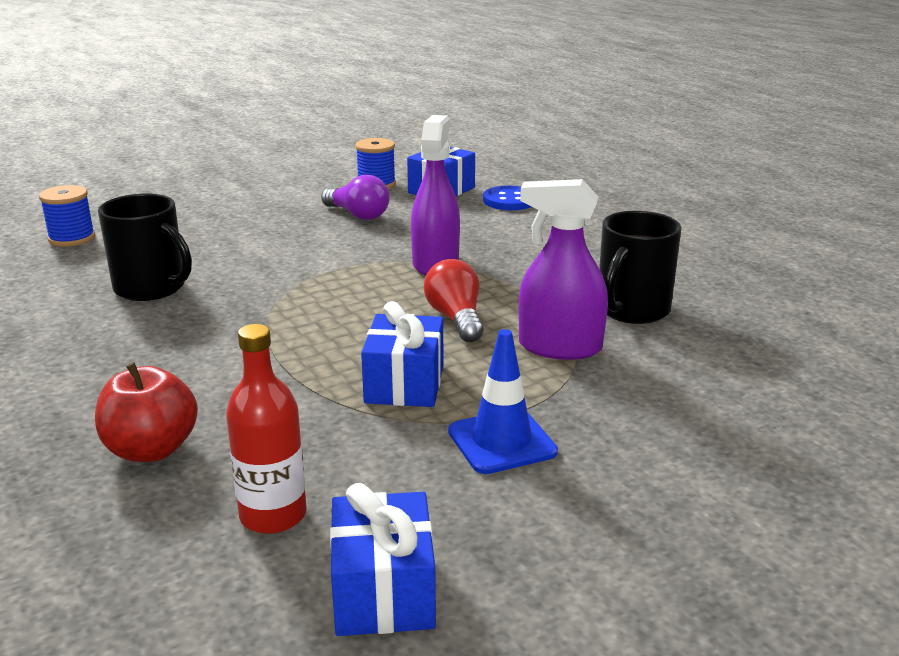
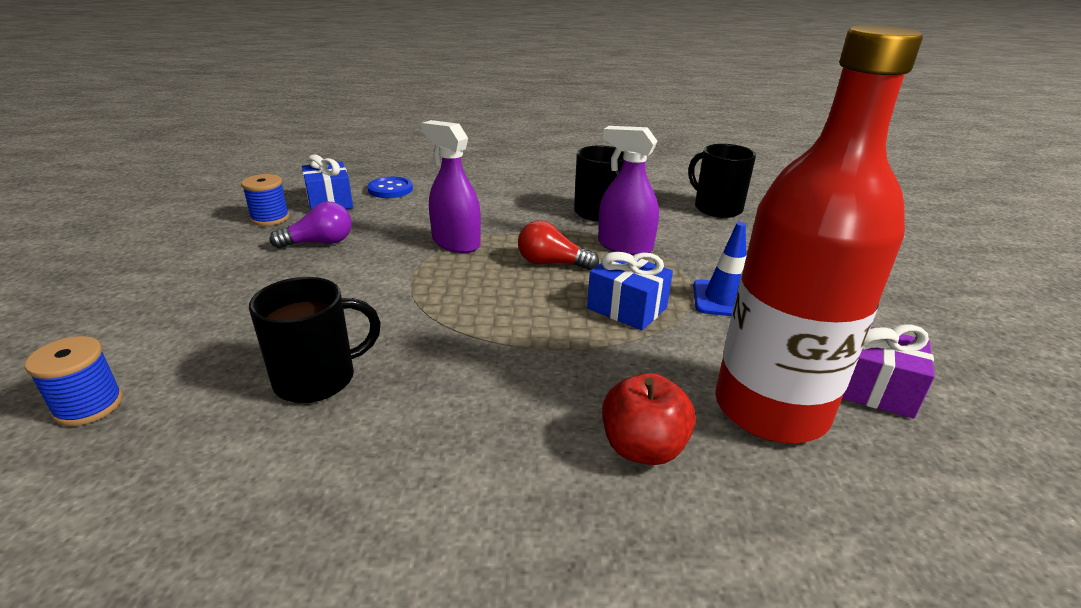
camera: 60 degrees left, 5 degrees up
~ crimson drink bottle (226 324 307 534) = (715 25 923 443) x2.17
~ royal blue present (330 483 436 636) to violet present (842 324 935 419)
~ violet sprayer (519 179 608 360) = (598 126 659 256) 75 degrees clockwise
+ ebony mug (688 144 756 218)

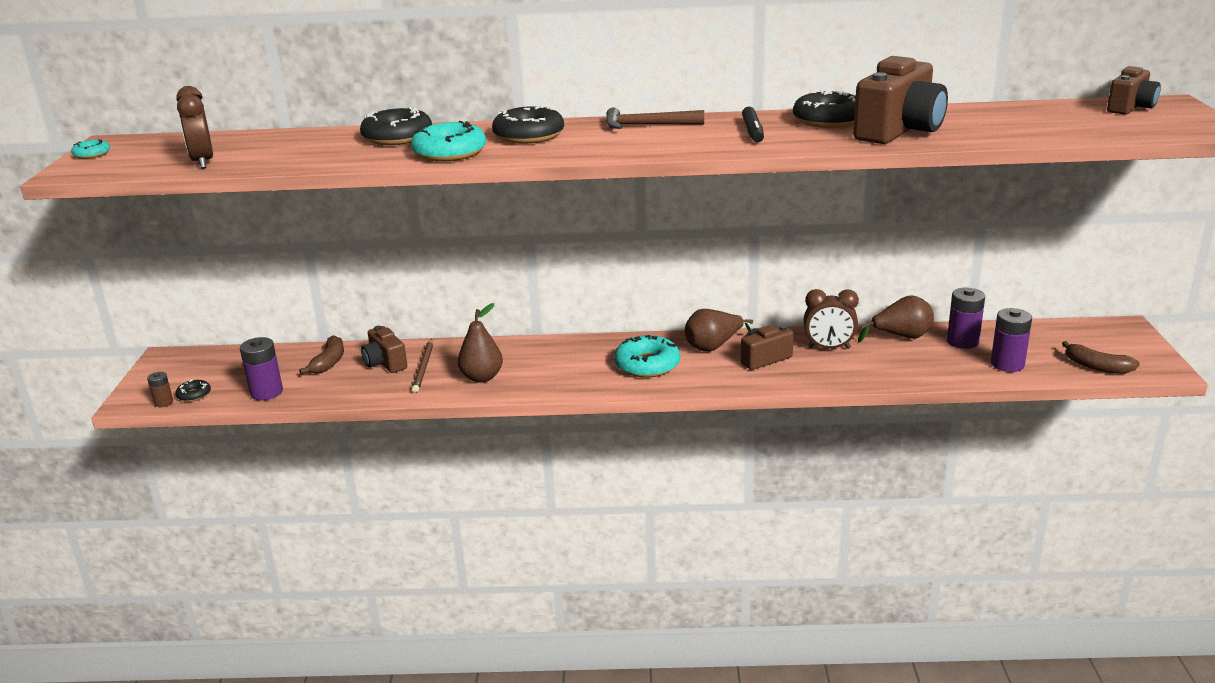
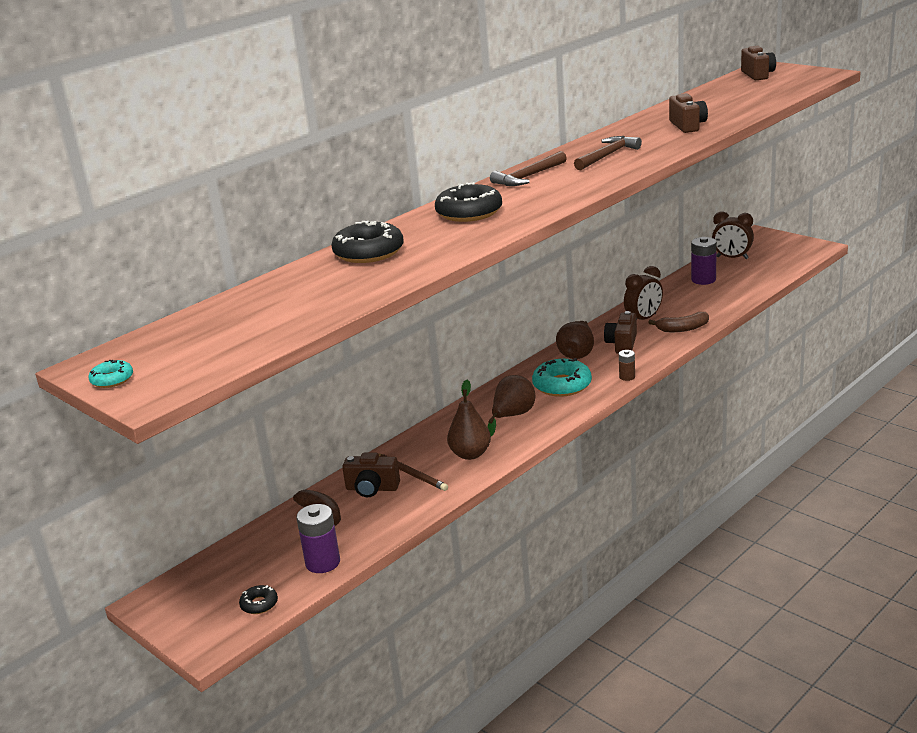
camera: 45 degrees left, 0 degrees up
~ brown power cell (147 372 173 407) to (619 350 635 381)
~ brown alarm clock (177 86 213 169) to (712 211 754 259)
- turquoise glazed donut (411 121 486 162)
~ ebony felt pen (742 107 764 142) to brown hammer (574 136 642 170)
- ebony glazed donut (793 90 856 128)
~ brown compact camera (853 56 948 144) = (669 93 708 133) x0.57
~ brown pear fruit (858 295 934 342) to (487 375 535 436)
- violet power cell (991 308 1032 372)
~ brown banana (1062 341 1140 374) to (648 312 709 332)

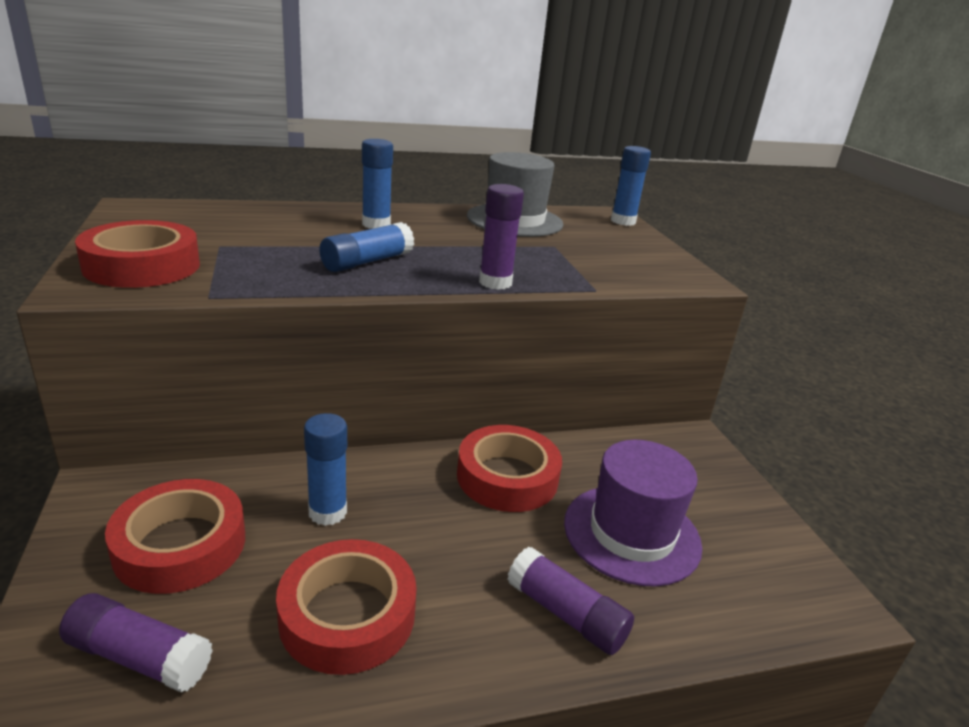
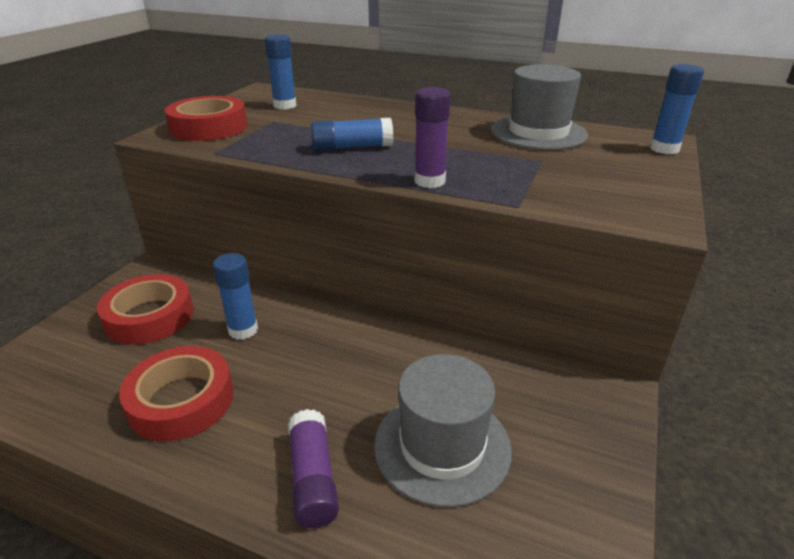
camera: 40 degrees right, 5 degrees up
- violet stick of glue (59 593 213 692)
~ royal blue stick of glue (362 139 393 229) to (265 34 296 109)
- crimson roll of tape (457 425 562 512)
~ violet tall hat (564 440 702 587) to gray tall hat (374 354 512 507)

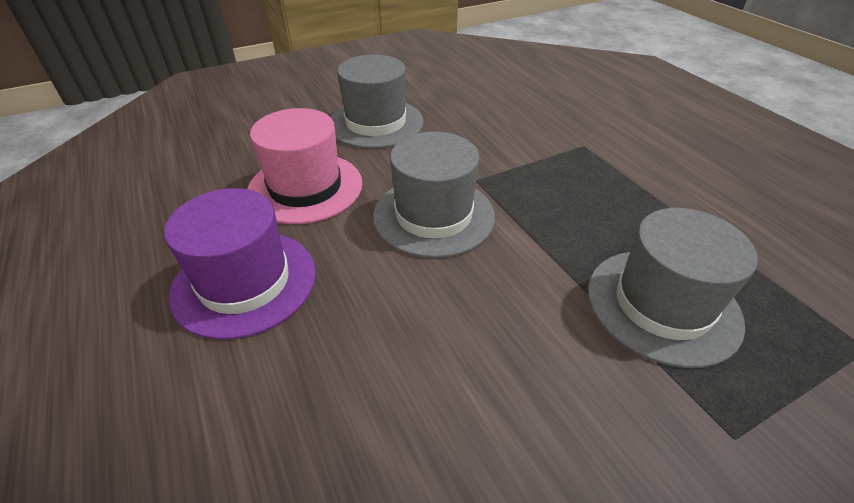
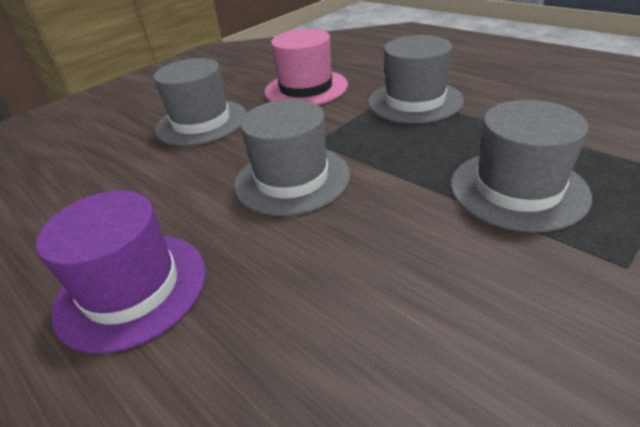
camera: 15 degrees left, 5 degrees down
~ rose-pink tall hat (247 108 363 224) to (265 29 348 105)
+ gray tall hat (368 35 464 124)

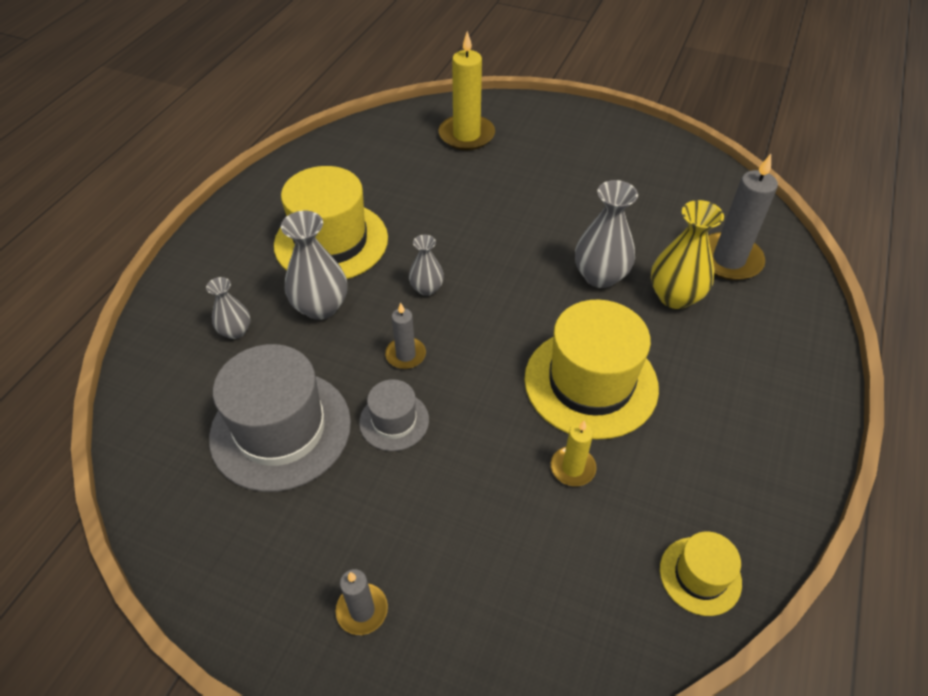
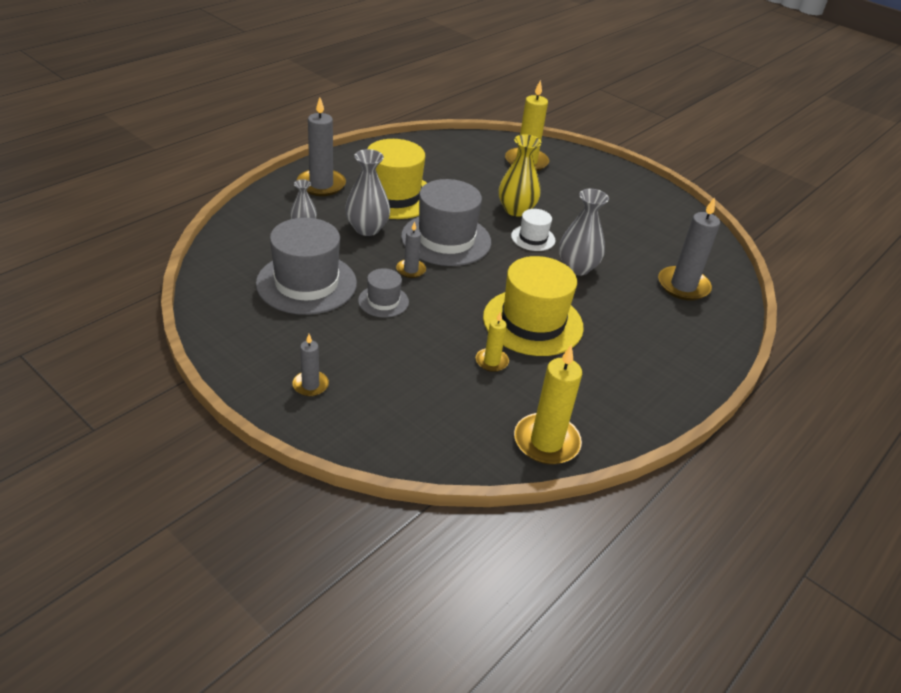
camera: 15 degrees right, 10 degrees down
~ gray tall vase (409 235 444 296) to gray tall hat (401 179 491 266)
~ yellow tall vase (651 200 724 309) to (499 134 542 217)
~ yellow tall hat (660 532 742 616) to yellow pillar candle (514 345 582 465)
+ gray pillar candle (297 97 346 196)
+ white tall hat (511 209 555 251)

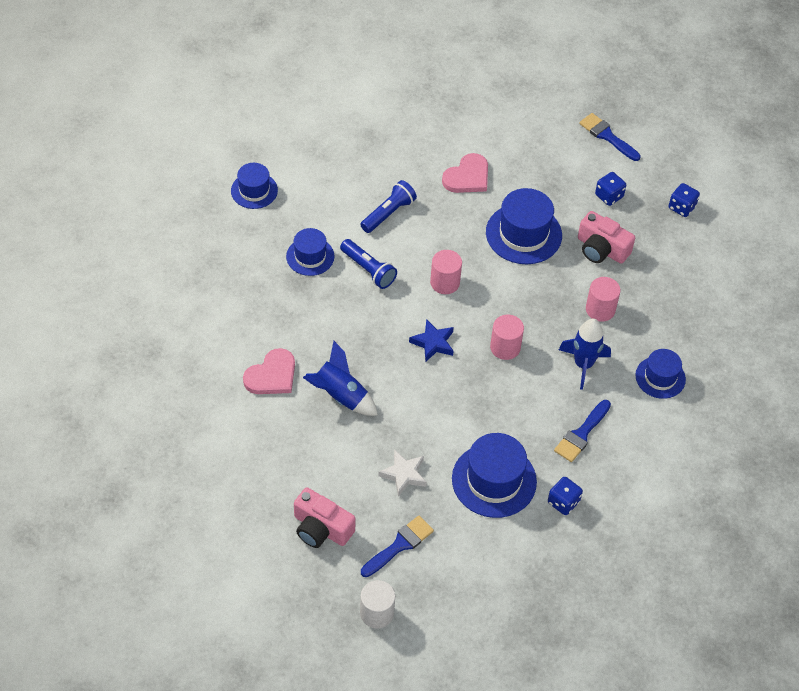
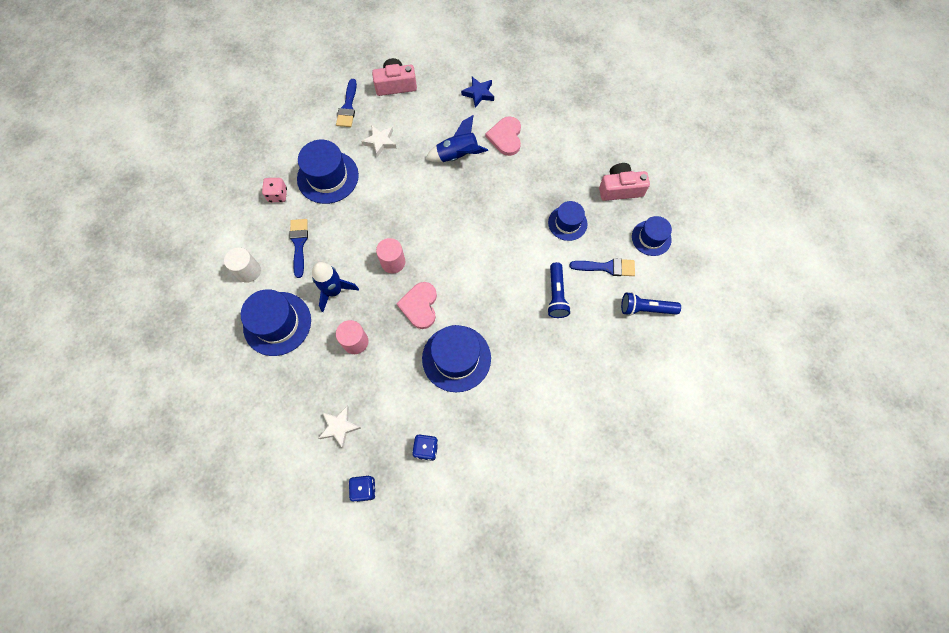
camera: 140 degrees right, 15 degrees up
~ royal blue pocket torch (340 239 397 289) to (621 292 681 316)
~ white cylinder (360 580 395 629) to (224 247 261 283)
~ royal blue star shape (409 319 454 361) to (461 77 494 108)
- rose-pink cylinder (430 250 462 294)
~ rose-pink heart (442 153 488 193) to (396 282 437 329)
~ royal blue dice (548 477 583 515) to rose-pink dice (262 178 287 202)
~ rose-pink compact camera (578 211 635 264) to (599 163 650 201)
~ royal blue paint brush (579 113 641 161) to (570 258 635 276)
~ royal blue tall hat (635 349 686 399) = (241 289 311 356) x1.61
+ white star shape (319 406 361 449)

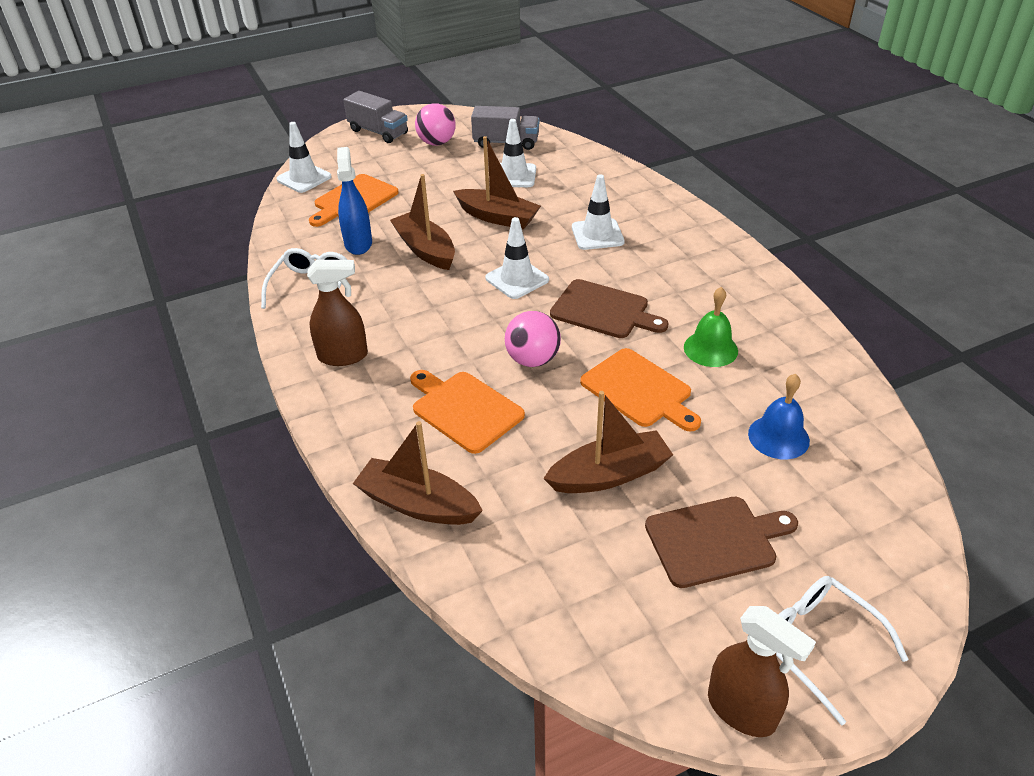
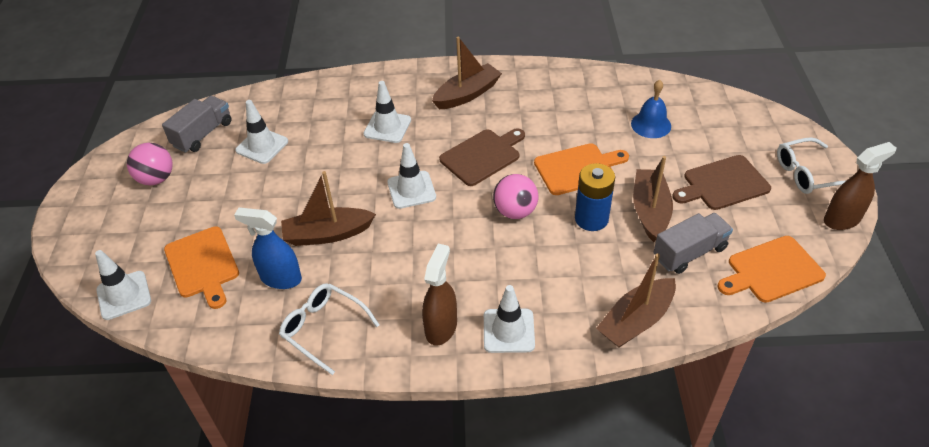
camera: 65 degrees left, 5 degrees up
~ gray lorry (343 91 408 143) to (653 213 733 274)
~ orange bread board (410 370 525 454) to (718 236 826 303)
~ brown sailboat (453 136 541 229) to (432 37 502 109)
~ brown bread board (645 497 798 588) = (672 155 771 210) 120 degrees counterclockwise
- emerald school bell (684 287 738 367)
+ white safety cone (484 285 535 353)
+ royal blue power cell (575 163 615 231)

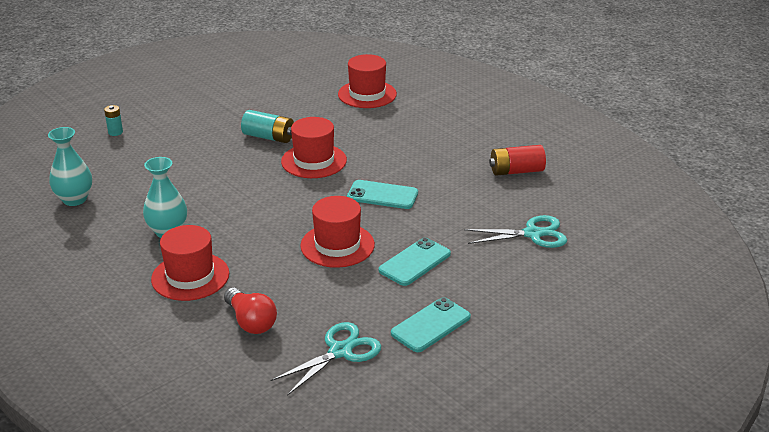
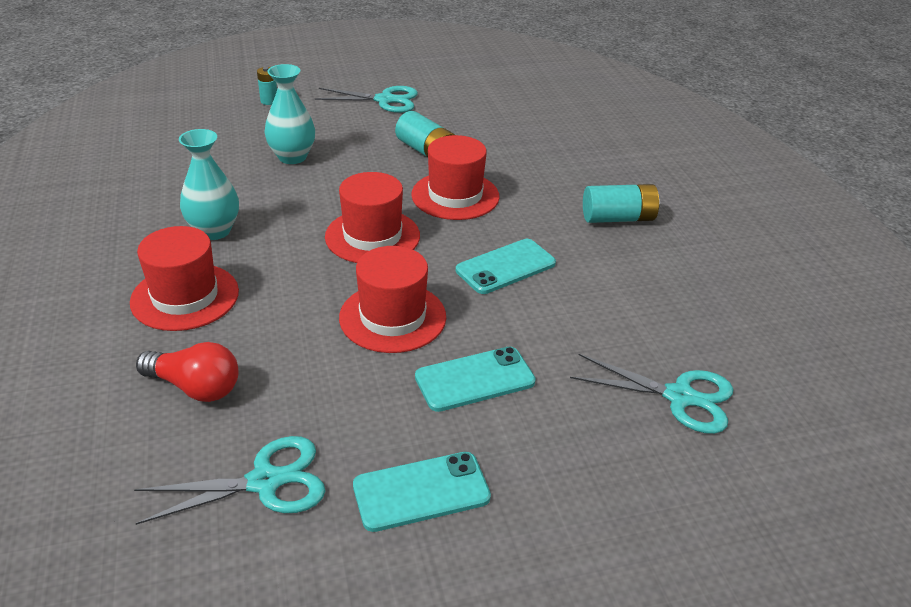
camera: 25 degrees right, 5 degrees up
~ turquoise tall vase (48 127 92 206) to (264 64 315 164)
~ crimson bulb (224 288 277 334) = (136 342 239 402) 60 degrees counterclockwise
~ crimson tall hat (338 54 397 108) to (325 172 420 263)
~ turquoise mobile phone (347 180 418 209) = (456 239 556 294) 75 degrees counterclockwise
- crimson power cell (489 145 546 176)
+ turquoise pair of scissors (314 86 418 113)
+ turquoise power cell (583 184 660 223)

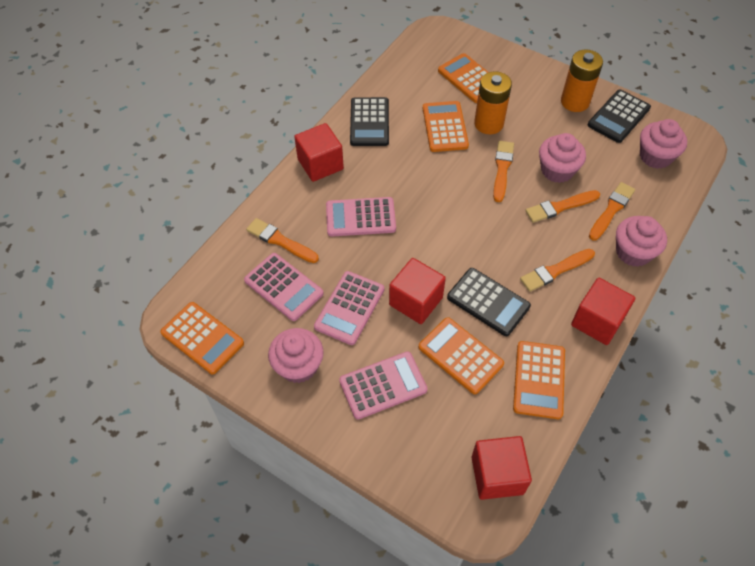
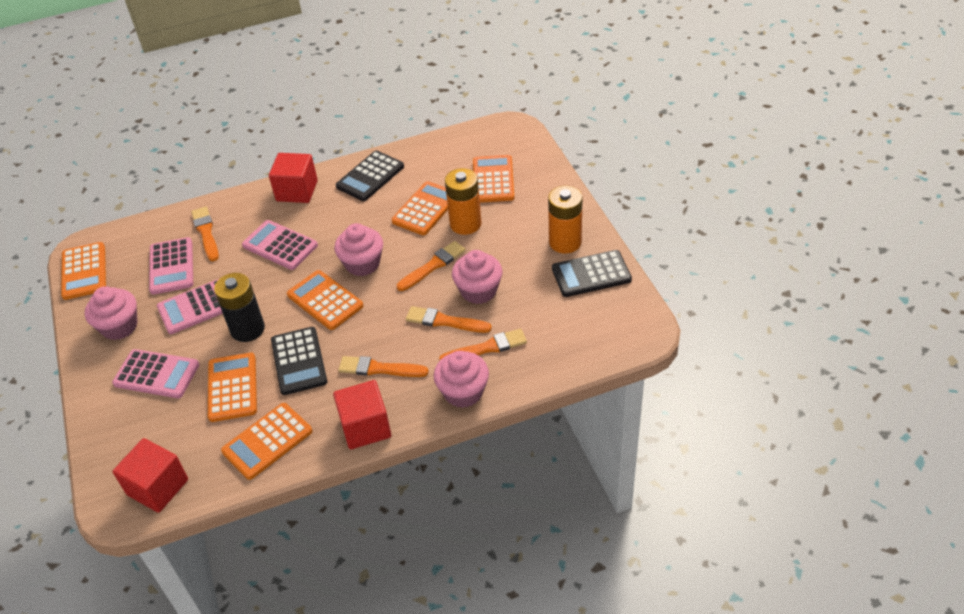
camera: 40 degrees right, 10 degrees down
~ crimson solid cube (389 258 446 324) to ebony power cell (214 273 265 342)
~ rose-pink fairy cake (640 119 687 169) to (334 223 383 276)
+ orange pocket calculator (287 270 363 330)

